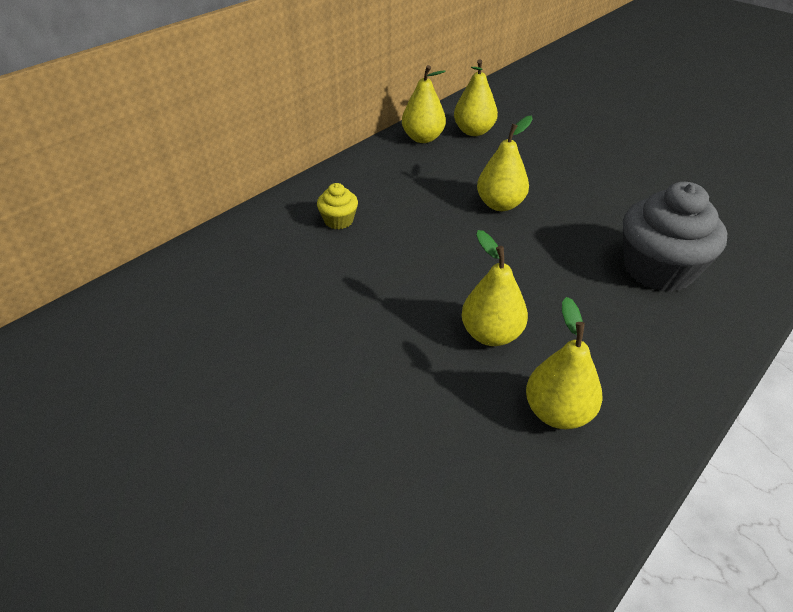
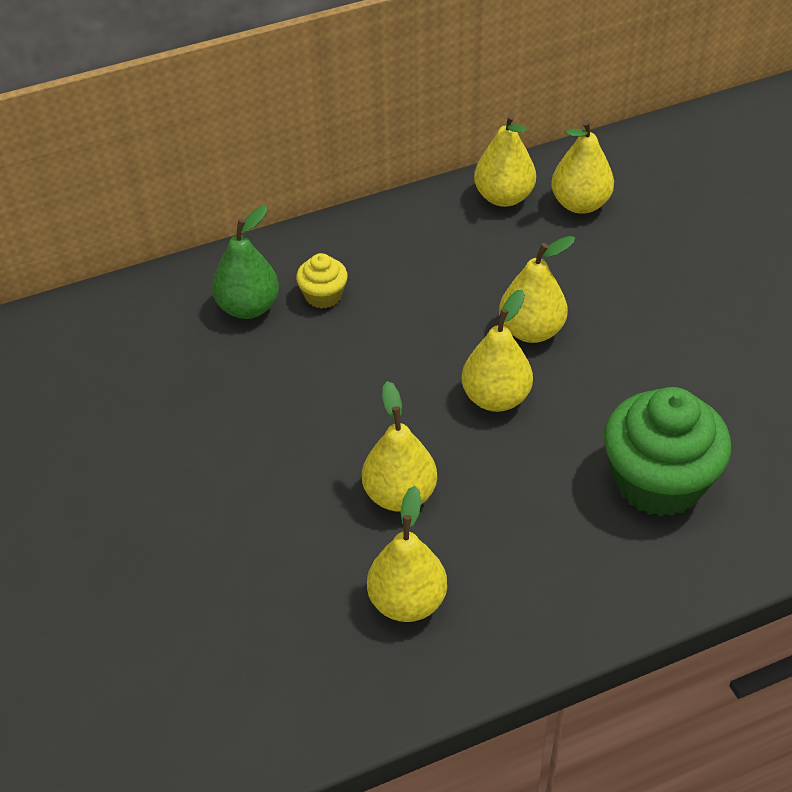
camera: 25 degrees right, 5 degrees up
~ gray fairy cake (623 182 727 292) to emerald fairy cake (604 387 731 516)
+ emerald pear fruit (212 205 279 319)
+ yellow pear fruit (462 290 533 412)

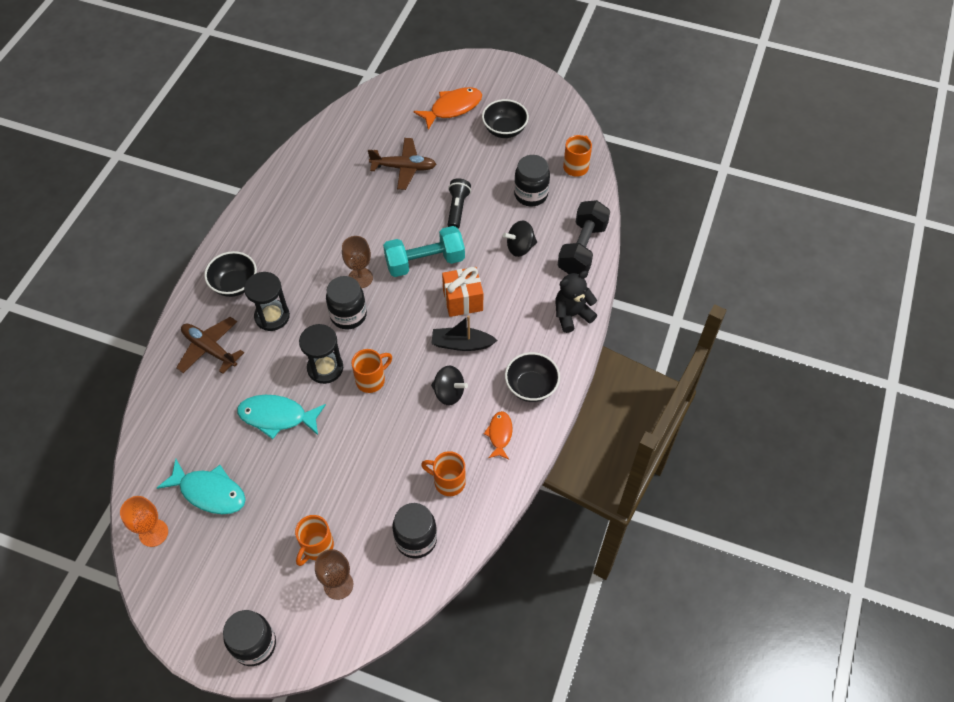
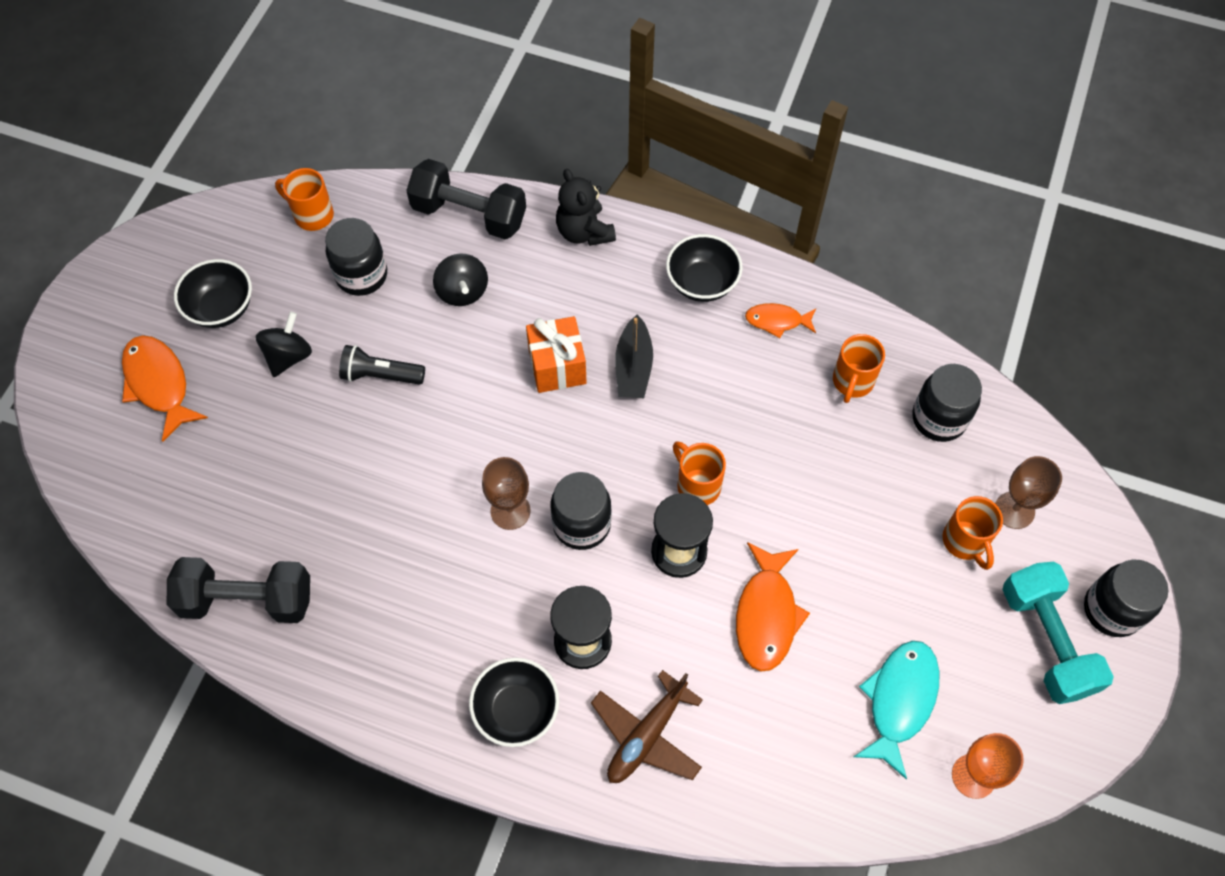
camera: 90 degrees left, 5 degrees up
~ turquoise toy fish (237 395 326 439) to orange toy fish (736 542 810 672)
~ orange mug (295 515 334 566) = (942 496 1003 570) 45 degrees clockwise
- brown toy plane (368 138 436 190)
~ turquoise hand weight (383 226 465 277) to (1002 562 1114 704)
~ ebony spinning top (431 365 468 406) to (256 312 312 377)
+ ebony hand weight (167 557 310 623)

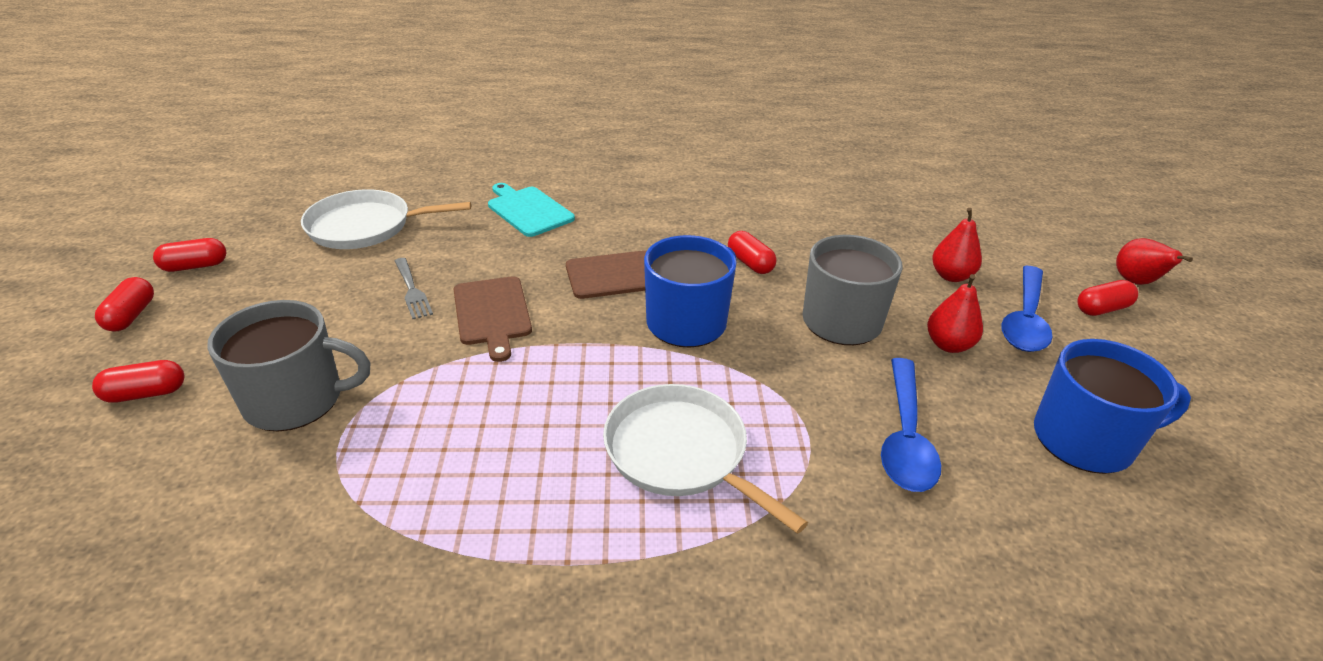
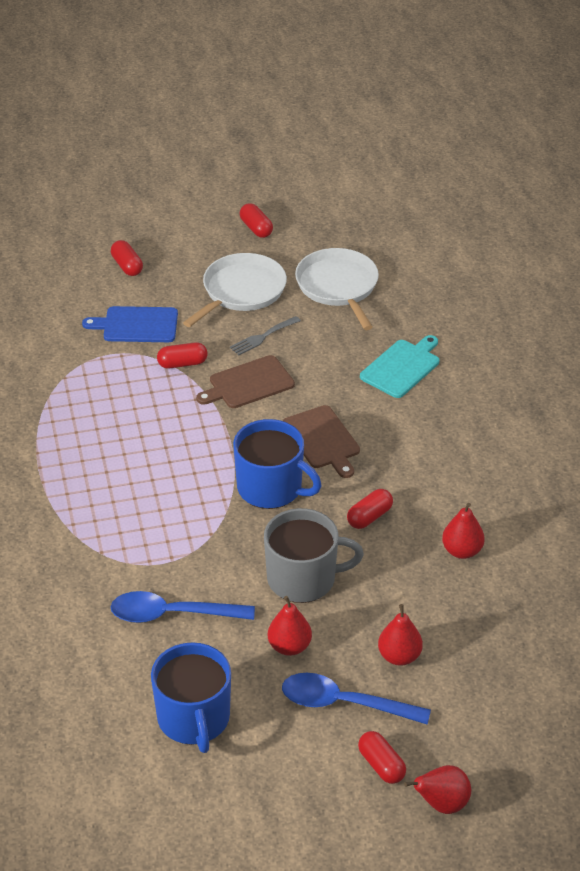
camera: 80 degrees right, 5 degrees up
~ crimson capsule (95 277 154 332) to (157 342 207 369)
~ gray mug (207 300 370 432) to royal blue bread board (82 306 178 342)
~ white pan (603 384 808 534) to (183 253 287 327)
+ crimson pear fruit (442 503 485 559)

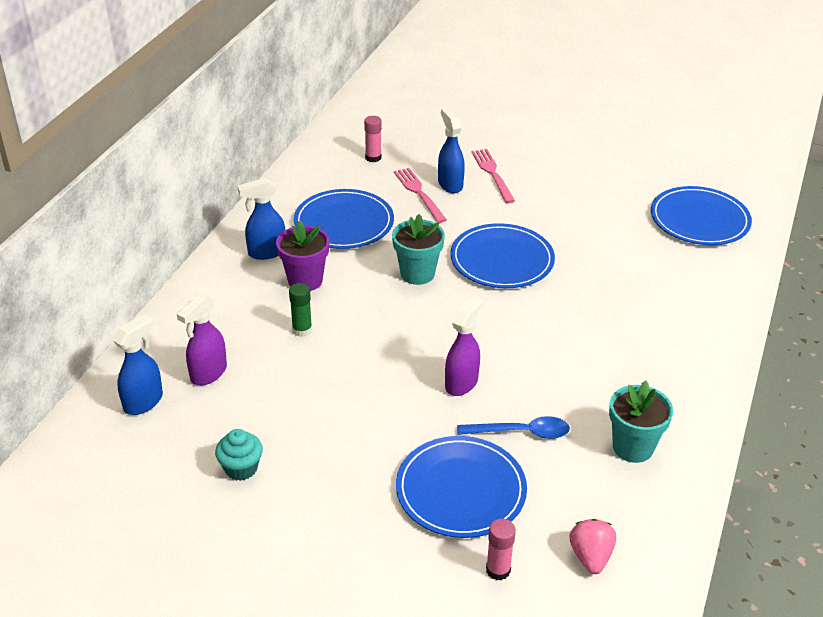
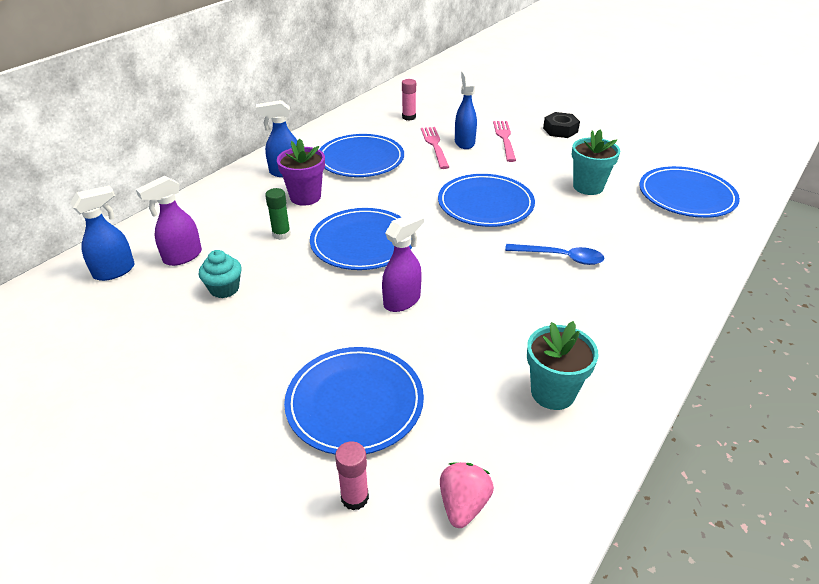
camera: 15 degrees right, 0 degrees up
~ turquoise fairy cake (215 429 263 481) to (199 250 242 298)
~ turquoise plant pot (392 214 445 285) to (572 130 620 195)
~ royal blue teaspoon (457 416 570 439) to (505 244 605 265)
+ royal blue dinner plate (310 208 412 270)
+ ebony nut (543 112 580 138)

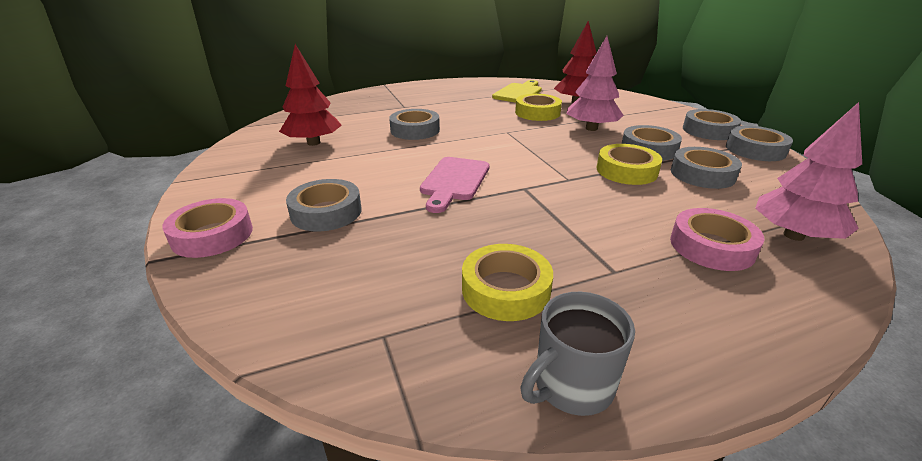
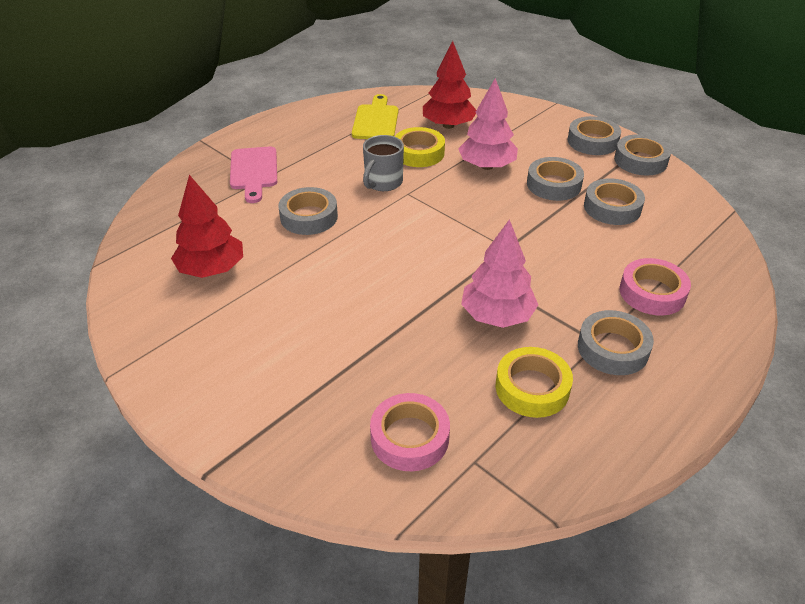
camera: 25 degrees left, 10 degrees up
~ rose-pink roll of tape (162 198 253 258) to (370 393 450 471)
~ gray roll of tape (286 179 361 231) to (578 310 654 375)
~ rose-pink bread board (420 157 490 213) to (230 147 277 203)
~ gray mug (520 292 635 416) to (363 135 404 191)
- yellow roll of tape (596 144 662 185)
~ rose-pink tree (755 102 862 241) to (461 219 538 328)

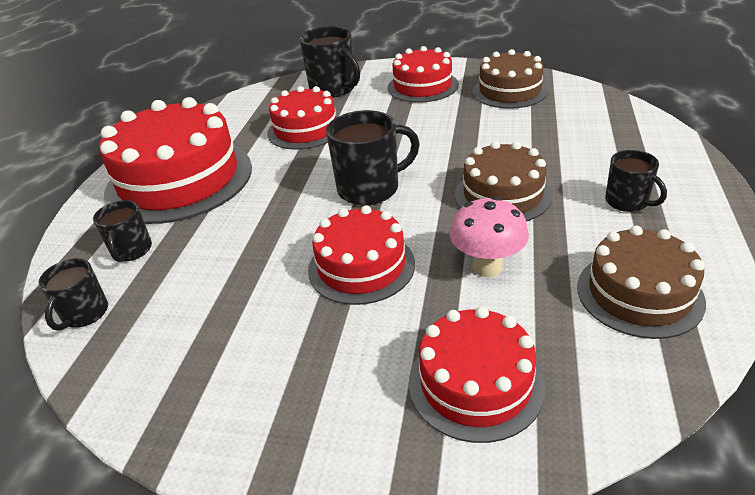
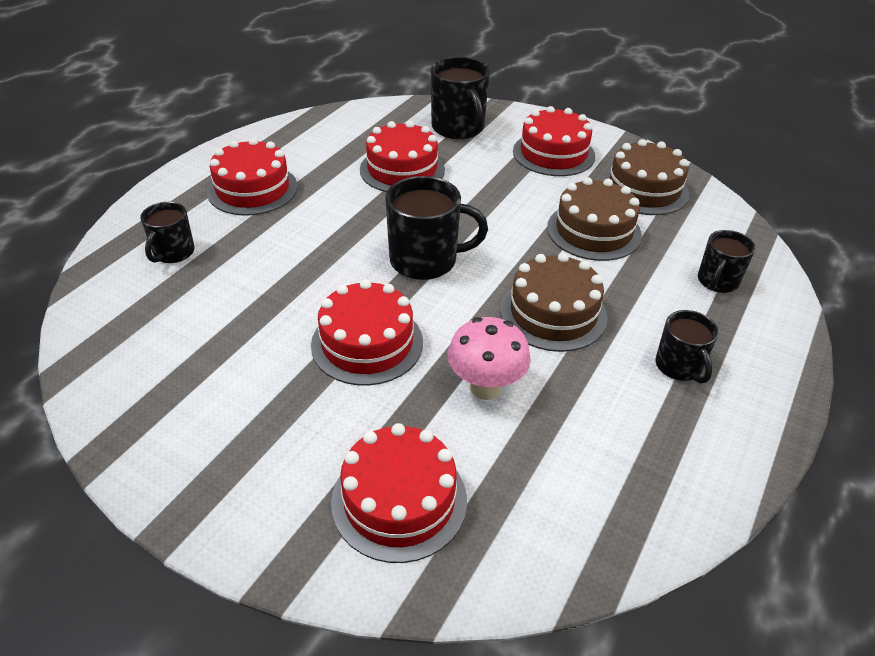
camera: 15 degrees right, 5 degrees up
~ ebony mug (38 258 108 331) to (698 230 755 293)
~ crimson cake (99 97 252 224) = (207 138 298 216) x0.58
~ brown cake (577 226 706 339) to (547 177 642 261)

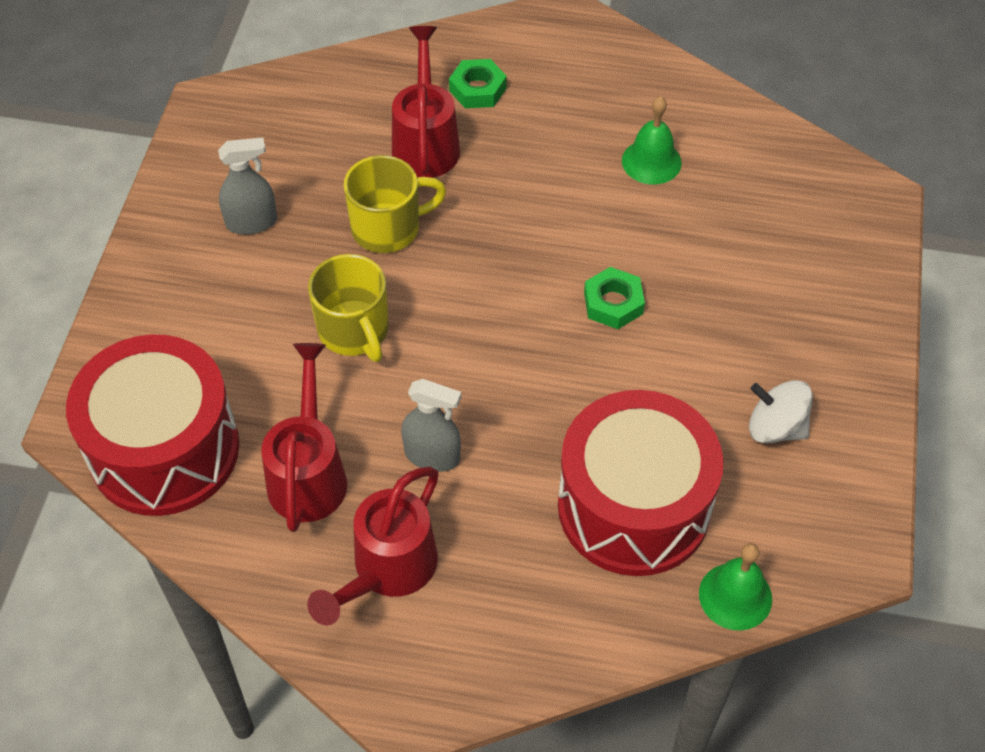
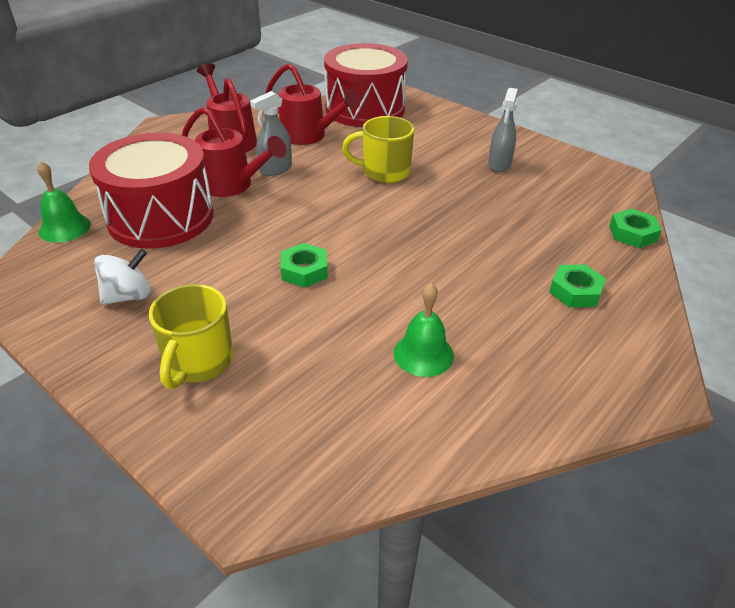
camera: 120 degrees right, 15 degrees down
~ yellow mug (344 155 446 253) to (149 284 233 389)
~ crimson watering can (392 26 460 178) to (182 107 287 197)
+ emerald nut (609 209 662 248)

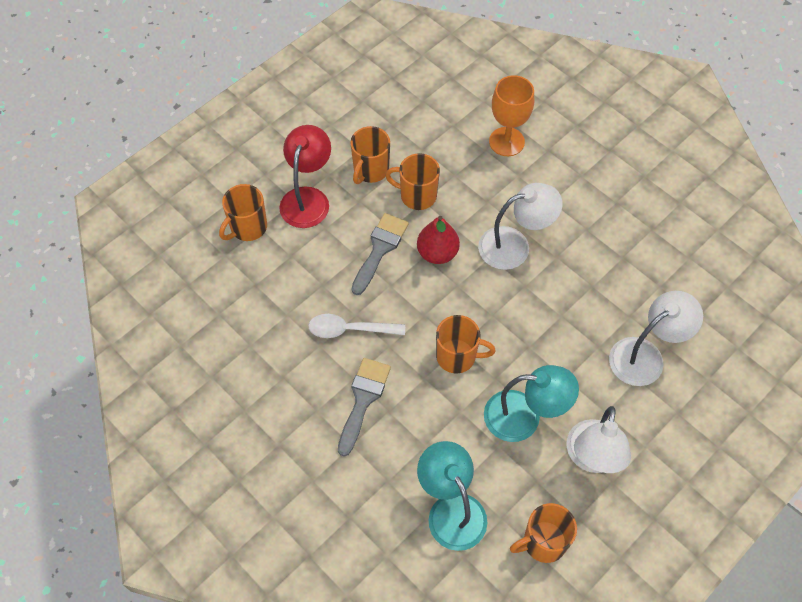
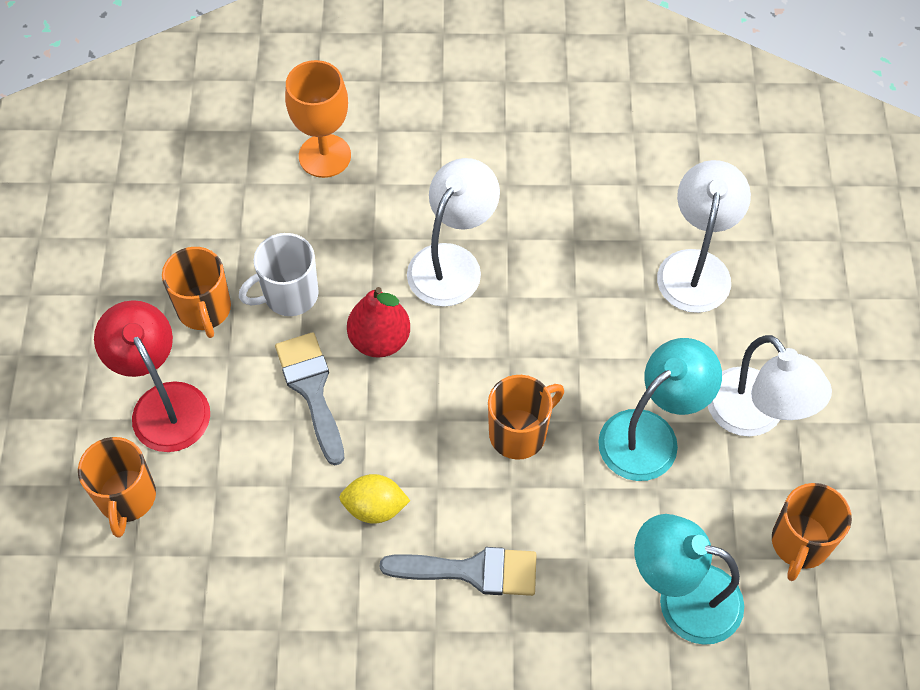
camera: 45 degrees left, 0 degrees up
~ white teaspoon (308 314 405 338) to yellow citrus fruit (339 474 410 524)
~ gray paint brush (338 358 391 457) = (380 547 537 596) 120 degrees clockwise
~ orange mug (385 153 440 210) to white mug (239 233 319 316)

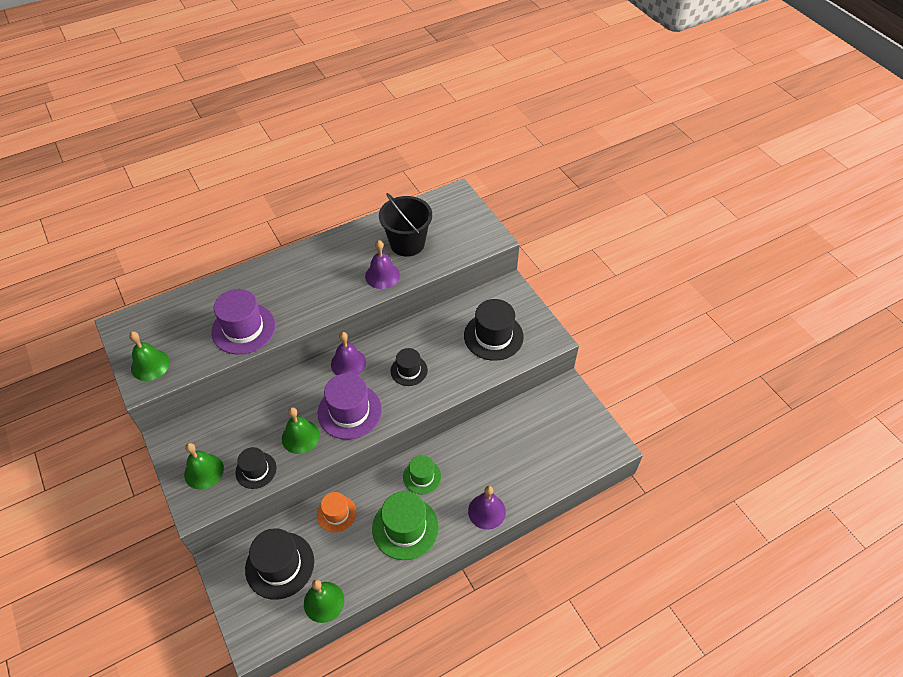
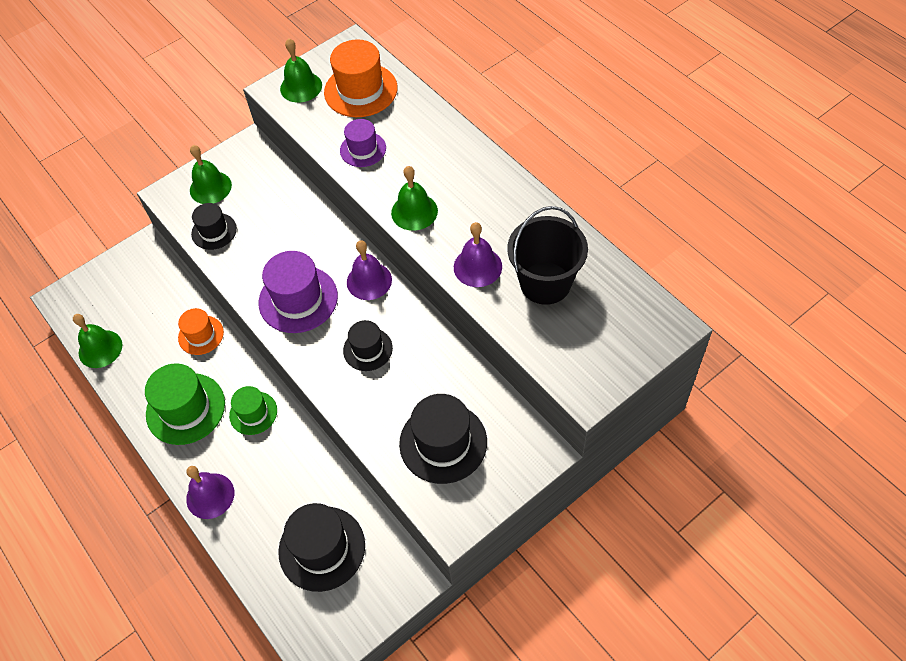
camera: 85 degrees right, 5 degrees up
~ violet tall hat (211 289 276 354) = (340 119 386 167) x0.60
~ ebony tall hat (245 528 314 600) to (278 503 365 592)
~ emerald school bell (282 407 320 454) to (391 166 438 231)
+ orange tall hat (324 39 398 117)

